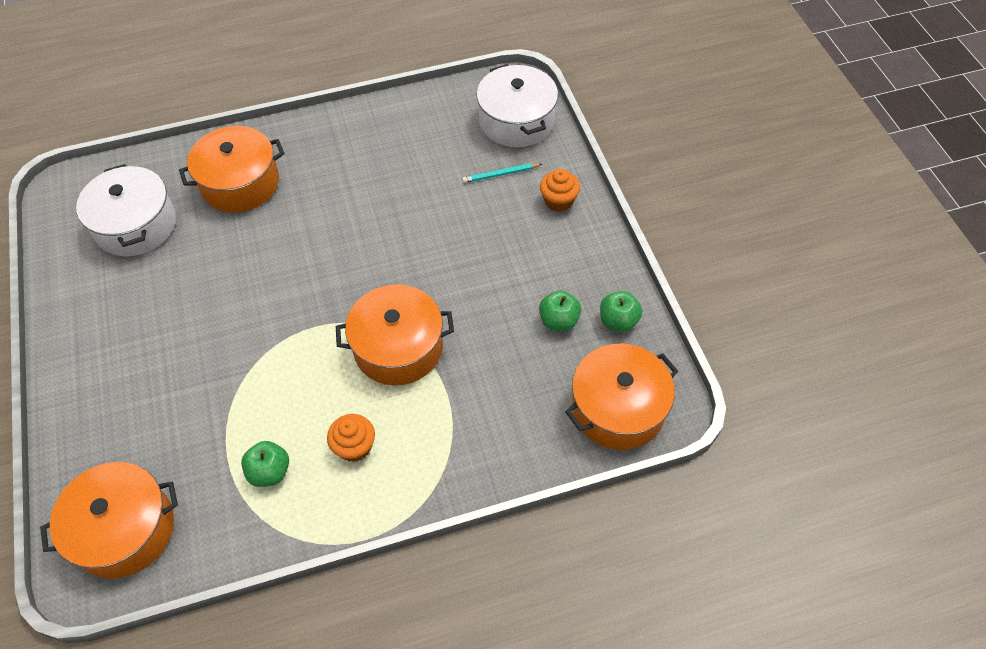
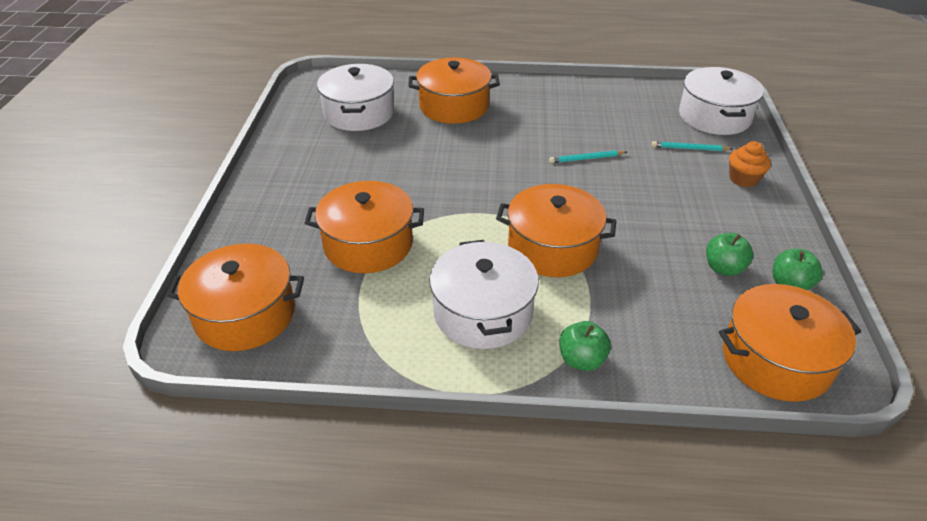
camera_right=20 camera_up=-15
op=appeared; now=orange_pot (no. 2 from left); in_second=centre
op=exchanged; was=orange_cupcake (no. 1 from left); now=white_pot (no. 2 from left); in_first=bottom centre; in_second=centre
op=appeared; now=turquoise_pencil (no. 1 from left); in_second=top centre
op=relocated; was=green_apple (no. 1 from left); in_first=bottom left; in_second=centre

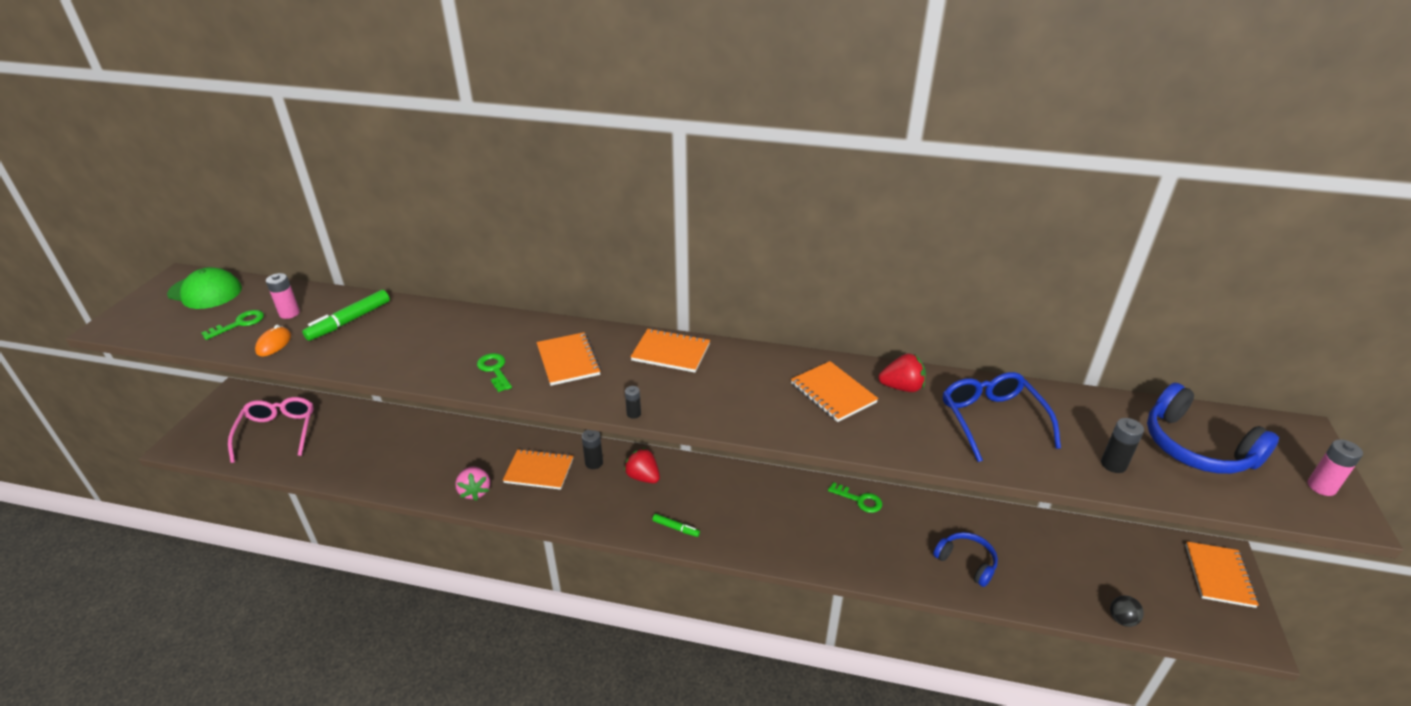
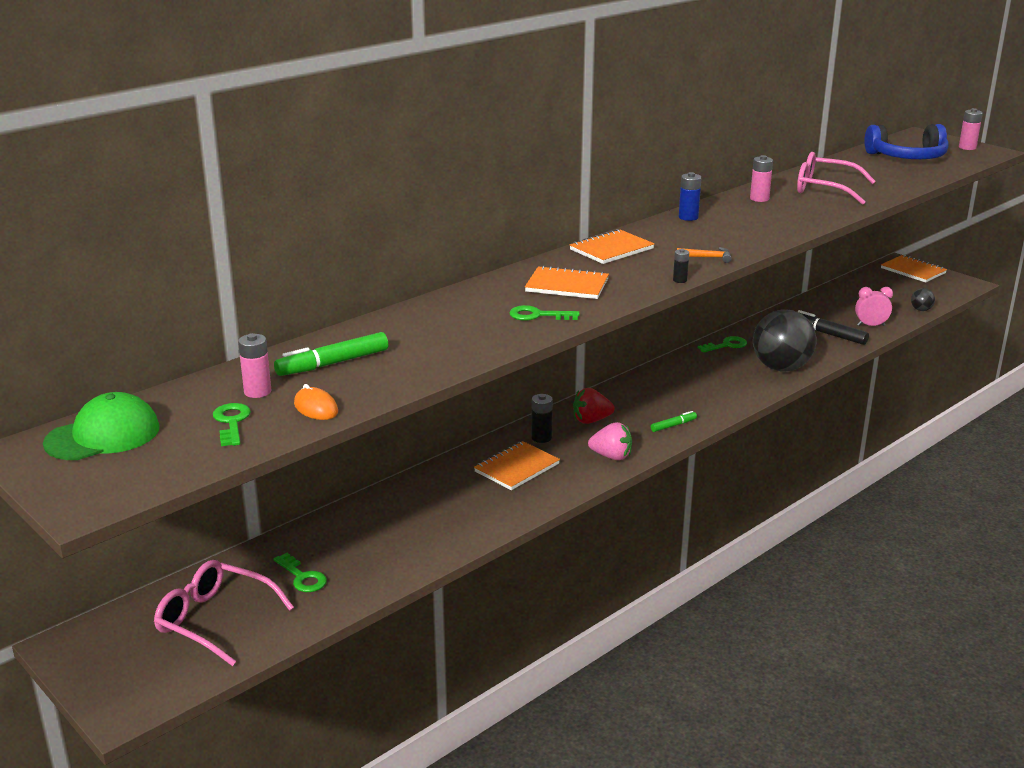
camera_right=-55 camera_up=-10
op=spun; was=green_marker (no. 1 from left); in_first=middle left; in_second=middle left; clockwise=75
op=appeared; now=green_key (no. 2 from left); in_second=bottom left
op=relocated; was=pink_strawberry; in_first=bottom centre; in_second=centre
op=appeared; now=orange_hammer; in_second=top right
op=appeared; now=blue_battery; in_second=top right
op=exchanged; was=red_strawberry (no. 2 from left); now=pink_battery (no. 2 from left); in_first=centre; in_second=top right
op=appeared; now=black_ball (no. 1 from left); in_second=middle right
op=colour; was=blue_glasses; now=pink_glasses (no. 2 from left); in_first=middle right; in_second=top right
op=exchanged; was=blue_headphones (no. 1 from left); now=black_marker; in_first=bottom right; in_second=middle right
op=appeared; now=pink_clock; in_second=middle right
op=missing; was=orange_notebook (no. 4 from left); in_first=centre
op=missing; was=black_battery (no. 3 from left); in_first=middle right

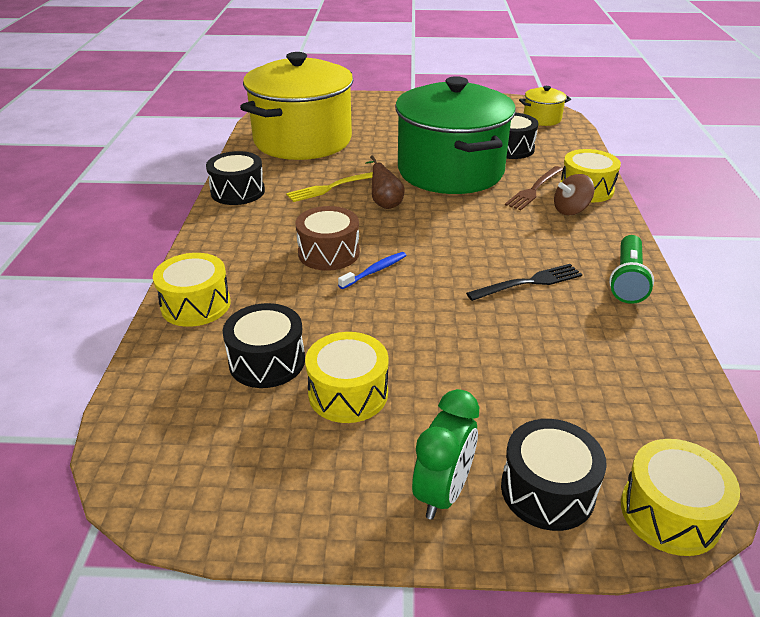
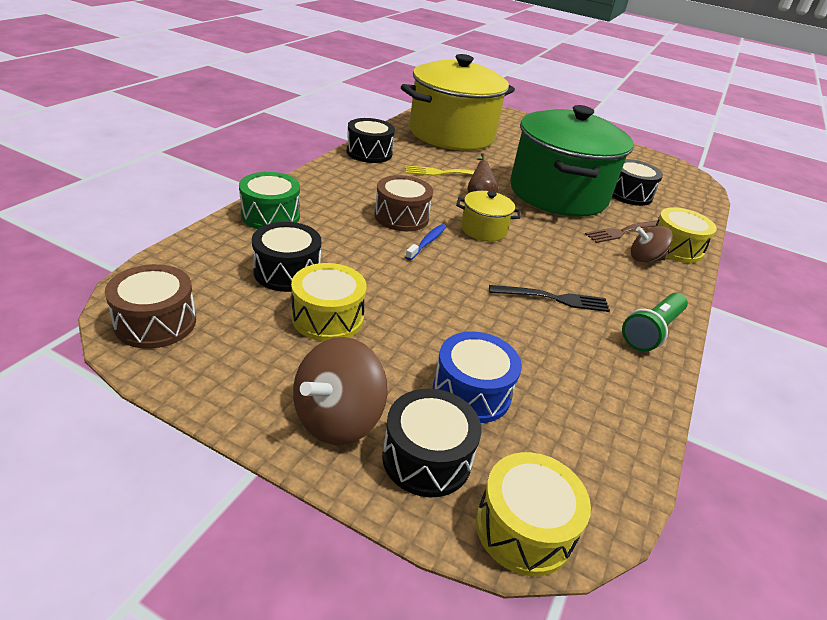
camera_right=20 camera_up=0
op=appeared; now=brown_drum (no. 1 from left); in_second=middle left
op=colour; was=yellow_drum (no. 1 from left); now=green_drum; in_first=middle left; in_second=top left
op=exchanged; was=green_clock; now=brown_spinning_top (no. 1 from left); in_first=bottom centre; in_second=centre
op=spun; was=blue_toothbrush; in_first=centre; in_second=centre; clockwise=-45
op=appeared; now=blue_drum; in_second=centre
op=relocated; was=yellow_pot (no. 2 from left); in_first=top right; in_second=centre

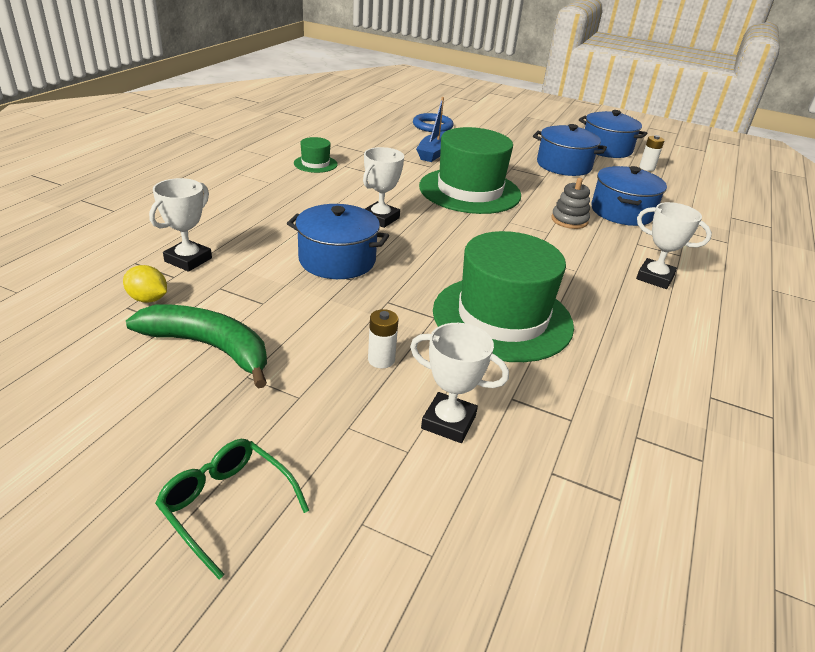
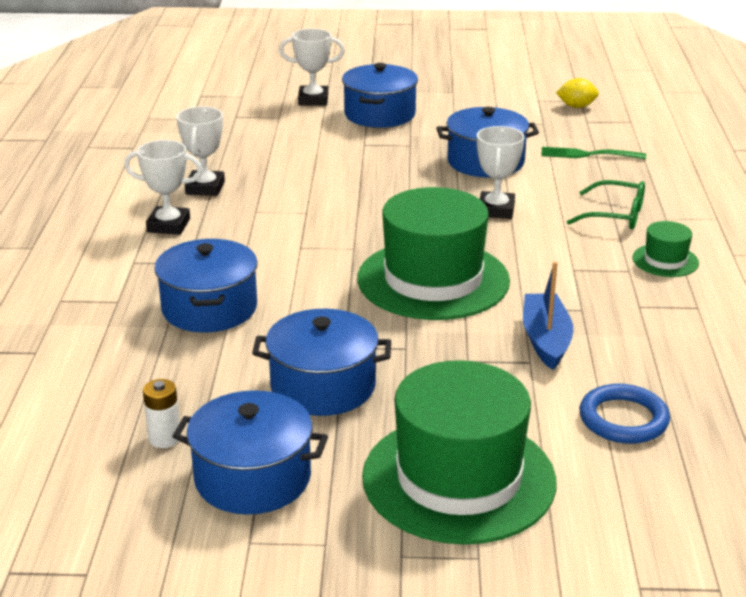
camera_right=160 camera_up=-5
op=relocated; was=white_trophy (no. 1 from left in the first image); now=white_trophy (no. 2 from left); in_first=middle left; in_second=top left
op=exchanged; was=white_battery (no. 1 from left); now=blue_pot (no. 4 from left); in_first=centre; in_second=top centre
op=relocated; was=green_hat (no. 3 from left in the first image); now=green_hat (no. 2 from left); in_first=centre; in_second=bottom centre
op=appeared; now=green_fork; in_second=top right
op=relocated; was=green_glasses; in_first=bottom left; in_second=middle right
op=missing; was=green_banana; in_first=middle left
op=missing; was=grey_stacking_toy; in_first=top right

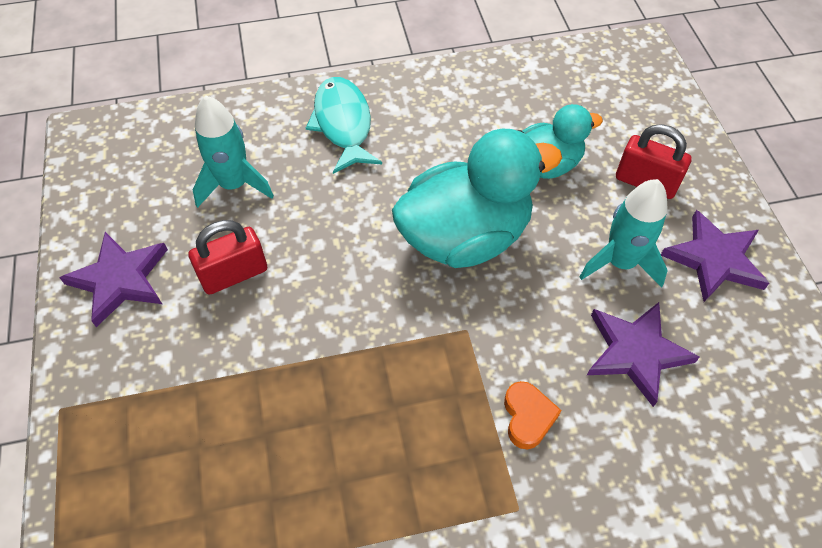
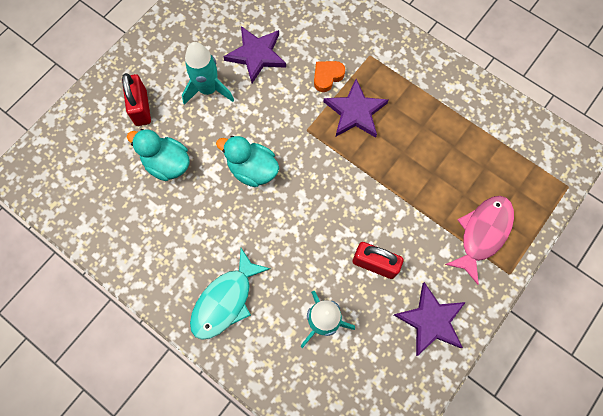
camera_right=-130 camera_up=15
op=size; was=turquoise_duck (no. 1 from left in the first image); in_first=centre; in_second=centre; ratio=0.59
op=relocated; was=purple_star (no. 3 from left in the first image); now=purple_star (no. 2 from left); in_first=middle right; in_second=top centre
op=appeared; now=pink_fish; in_second=middle right

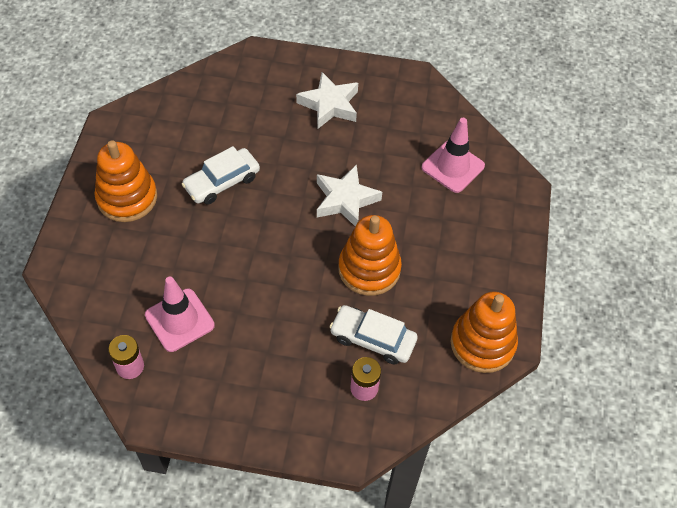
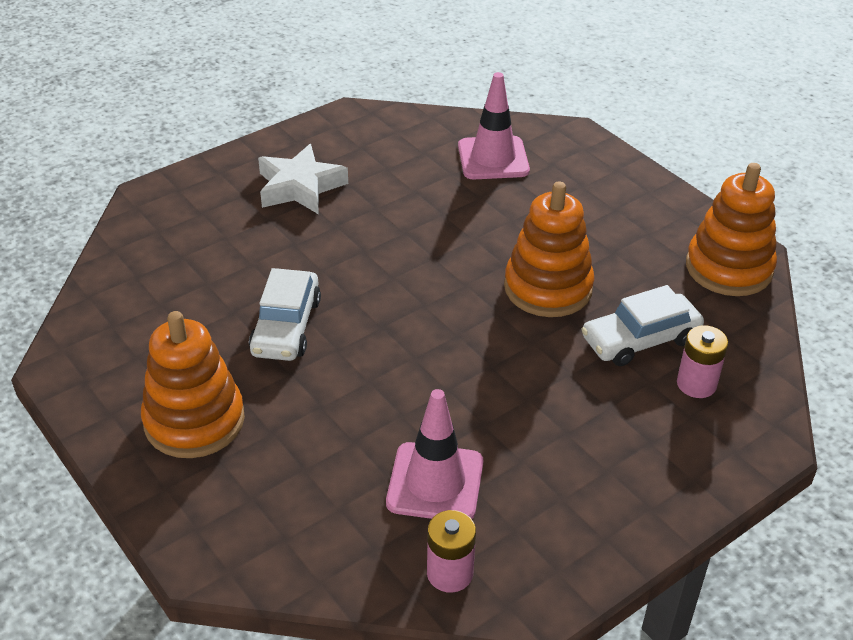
camera_right=-45 camera_up=-15
op=missing; was=white_star (no. 2 from left); in_first=centre

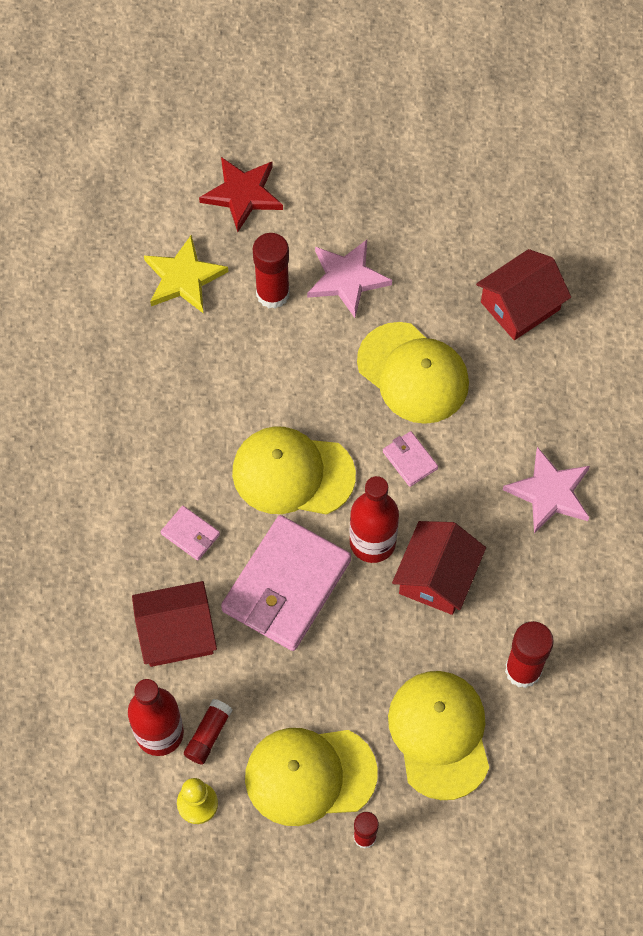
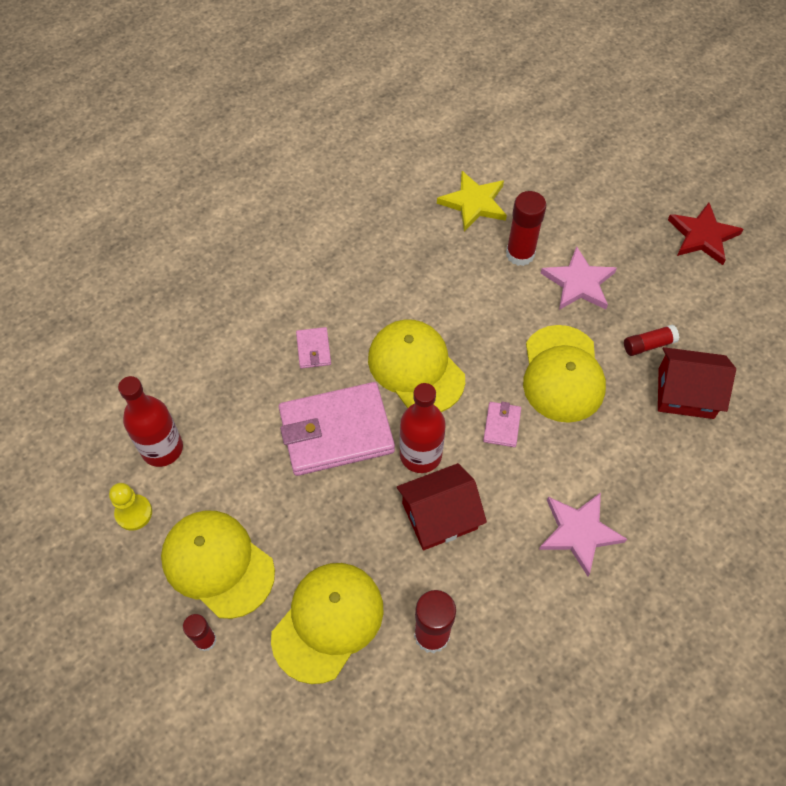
camera_right=45 camera_up=-5
op=relocated; was=red_glue_stick (no. 1 from left in the first image); now=red_glue_stick (no. 4 from left); in_first=bottom left; in_second=middle right
op=relocated; was=red_star; in_first=top centre; in_second=top right
op=missing; was=red_house (no. 1 from left); in_first=bottom left

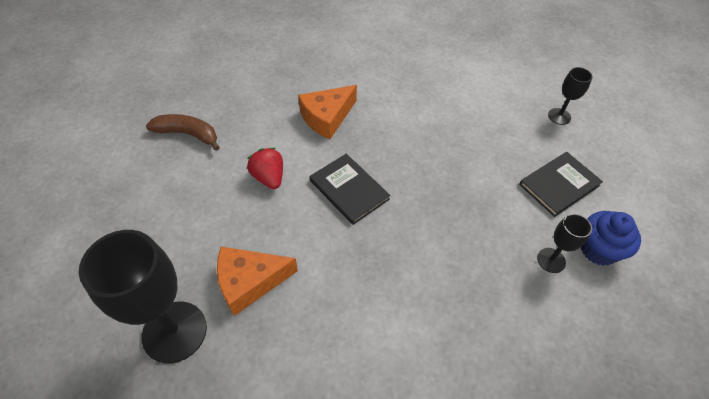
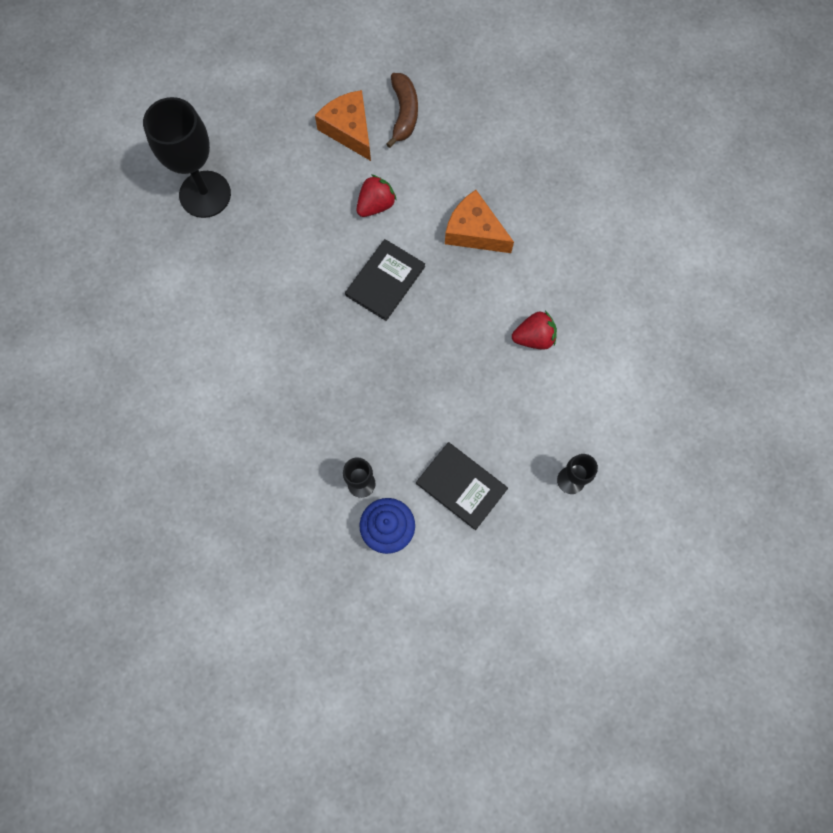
camera_right=75 camera_up=20
op=relocated; was=orange_cheese (no. 1 from left); in_first=bottom centre; in_second=top centre
op=appeared; now=red_strawberry (no. 2 from left); in_second=centre

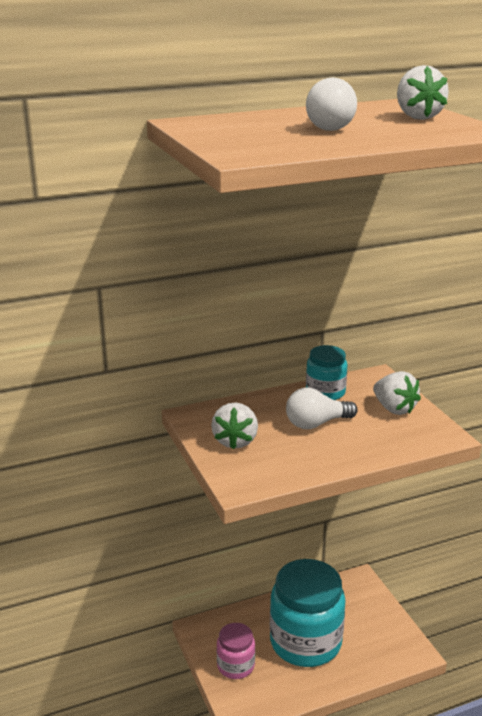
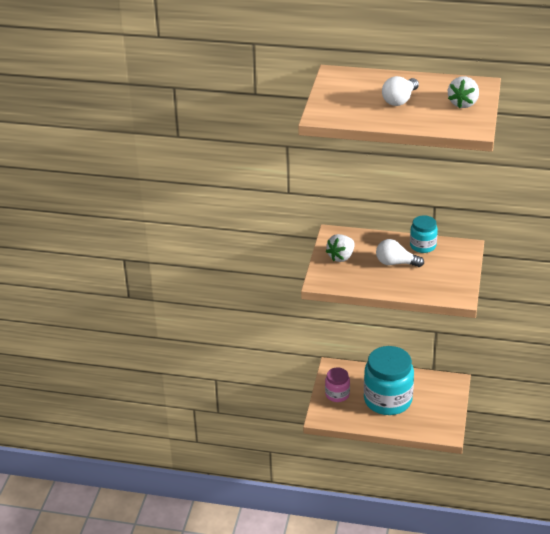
camera_right=35 camera_up=10
op=missing; was=white_strawberry (no. 2 from left); in_first=middle right

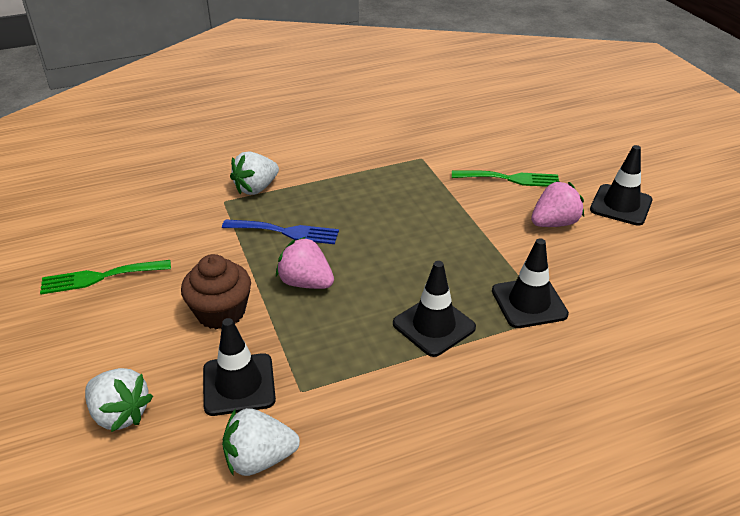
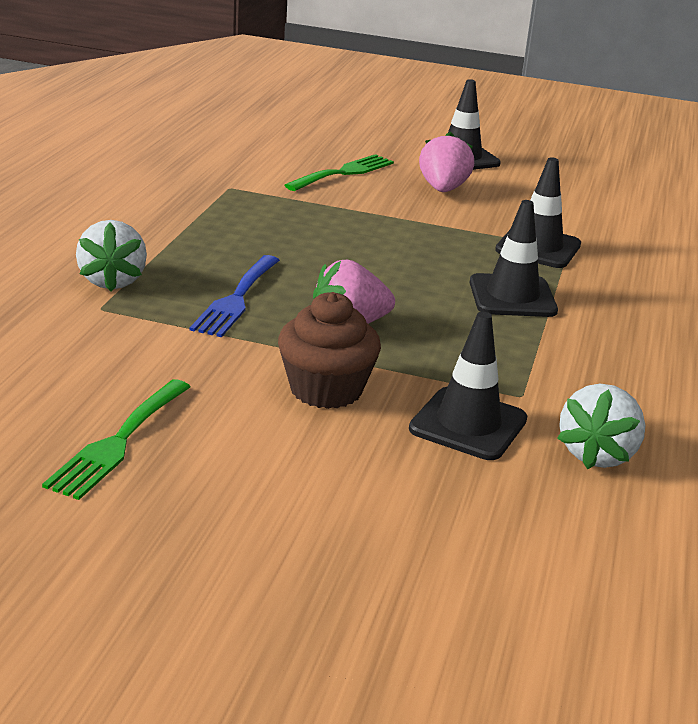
camera_right=-55 camera_up=-10
op=spun; was=blue_fork; in_first=centre; in_second=centre; clockwise=150
op=missing; was=white_strawberry (no. 1 from left); in_first=bottom left

